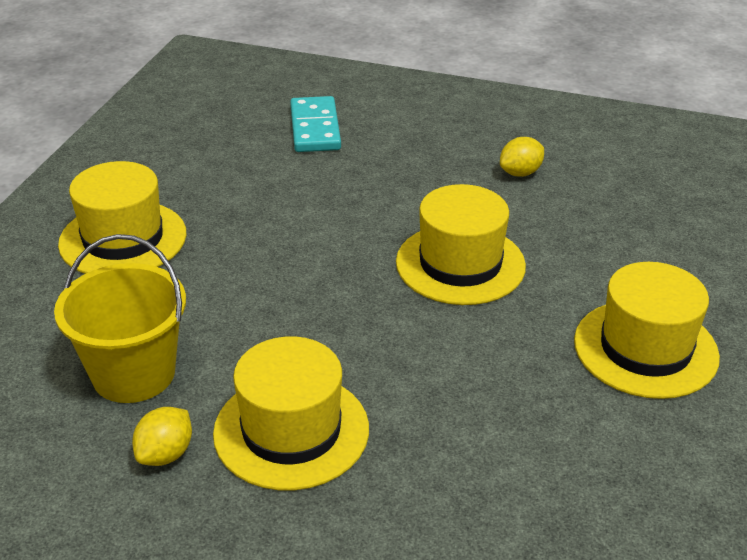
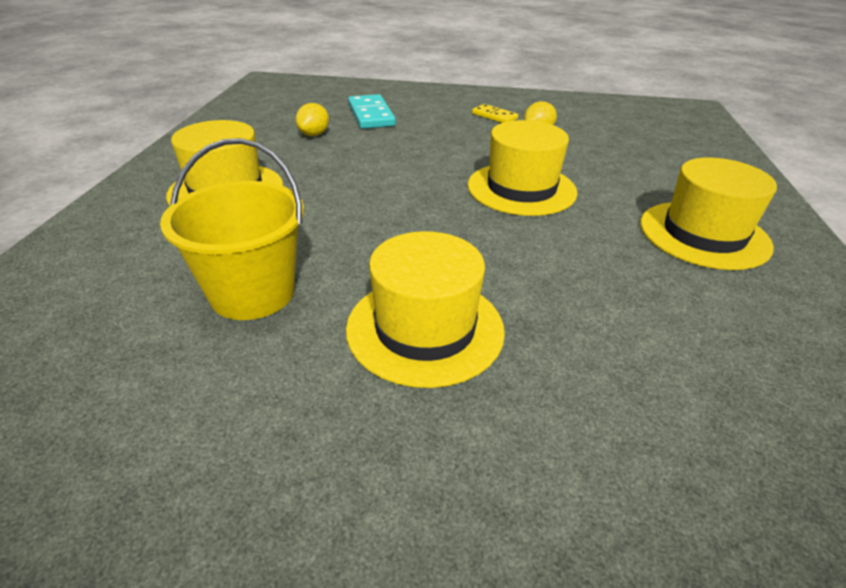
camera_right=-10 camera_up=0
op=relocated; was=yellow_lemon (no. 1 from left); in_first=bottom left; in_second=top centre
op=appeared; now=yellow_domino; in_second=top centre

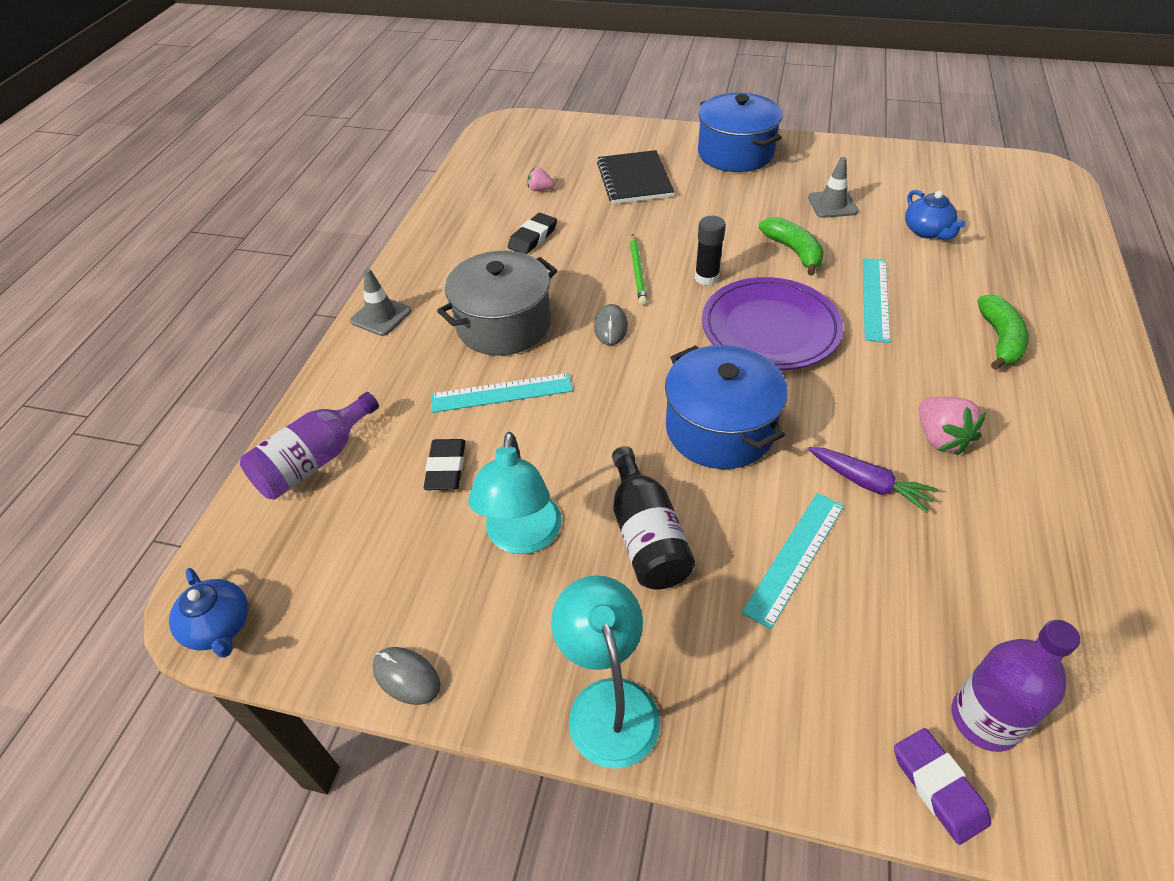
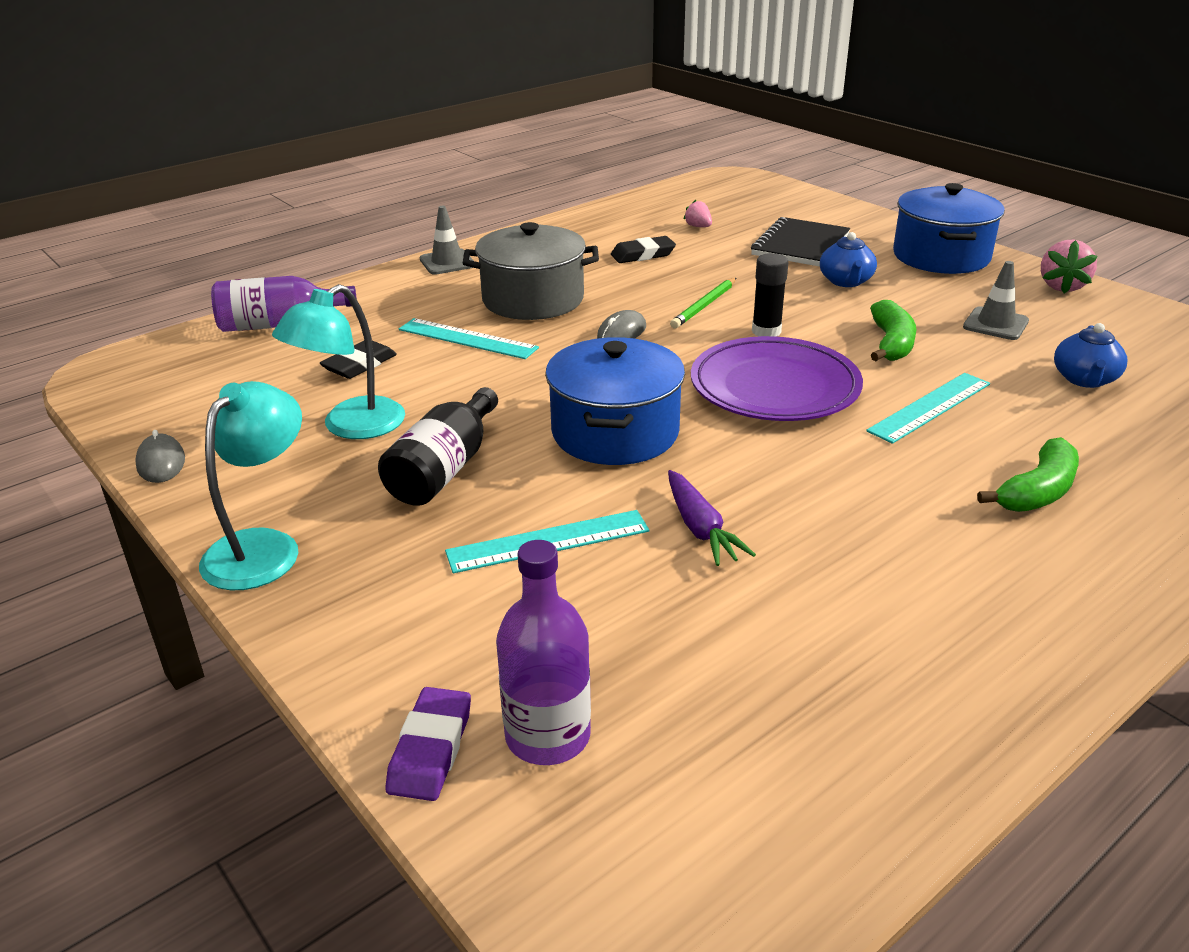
camera_right=35 camera_up=-15
op=relocated; was=blue_teapot (no. 1 from left); in_first=bottom left; in_second=top right
op=relocated; was=pink_strawberry (no. 2 from left); in_first=middle right; in_second=top right

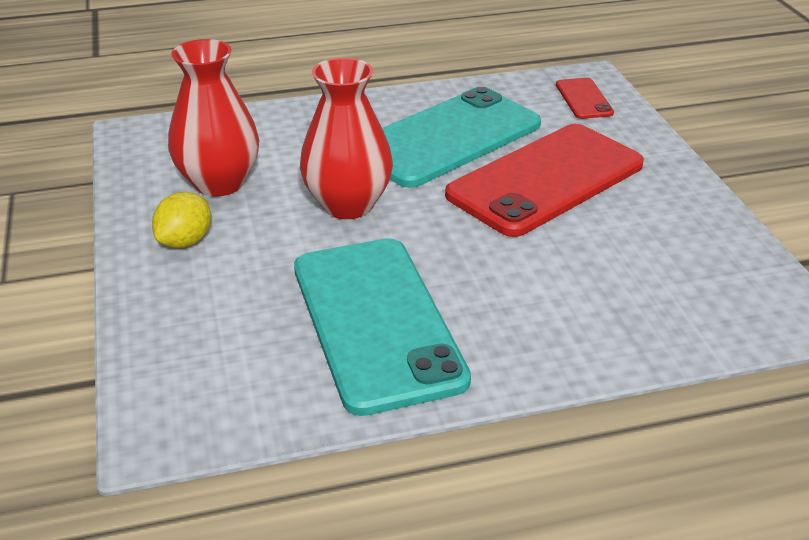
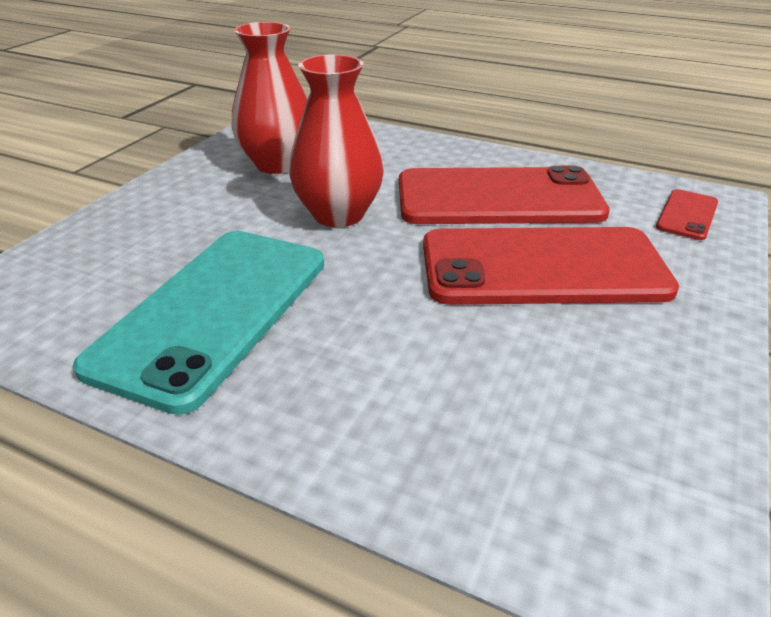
camera_right=40 camera_up=0
op=colour; was=turquoise_phone (no. 2 from left); now=red_phone (no. 1 from left); in_first=top centre; in_second=top centre
op=missing; was=yellow_lemon; in_first=middle left

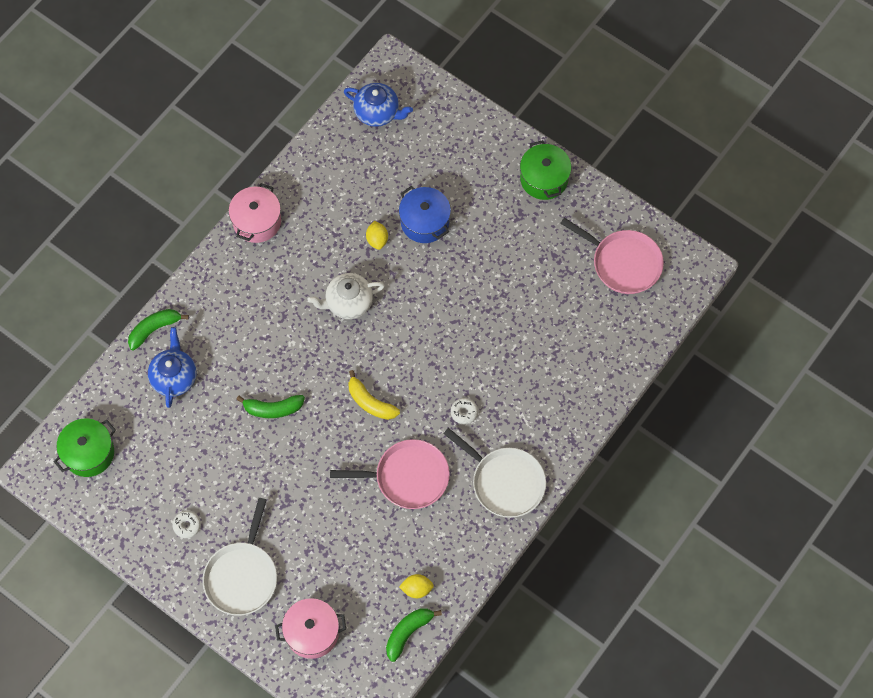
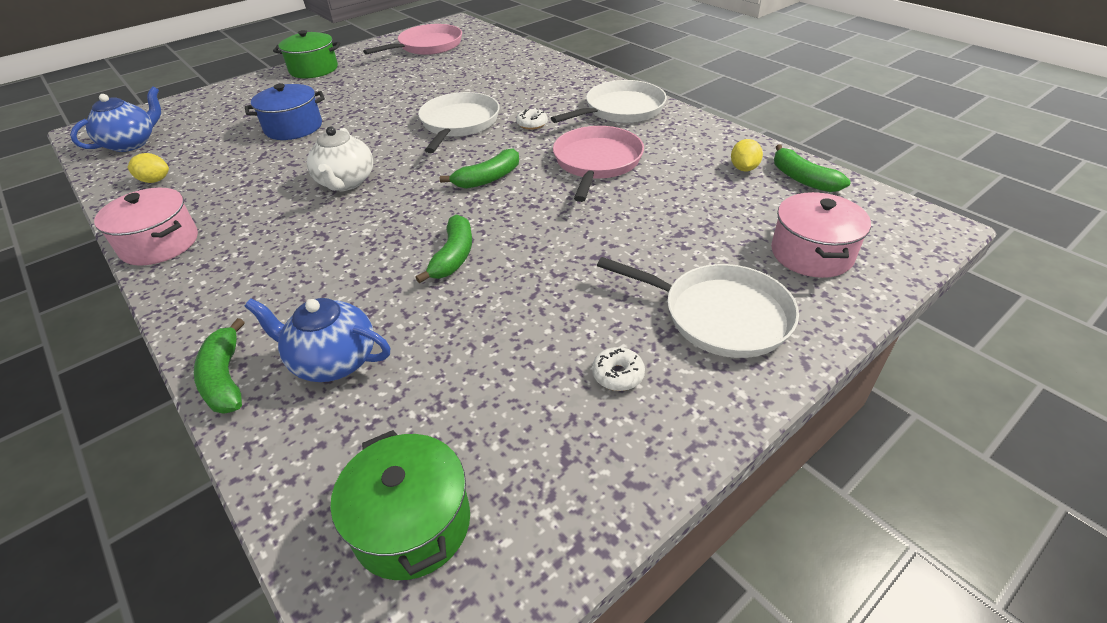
camera_right=-75 camera_up=-25
op=relocated; was=yellow_lemon (no. 1 from left); in_first=centre; in_second=top left
op=appeared; now=white_pan (no. 1 from left); in_second=top centre
op=colour; was=yellow_banana; now=green_banana (no. 3 from left); in_first=centre; in_second=top centre

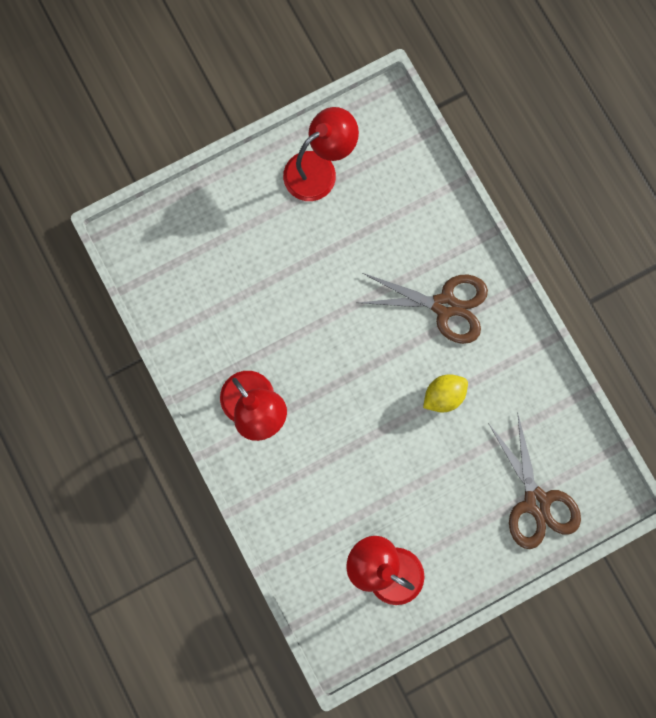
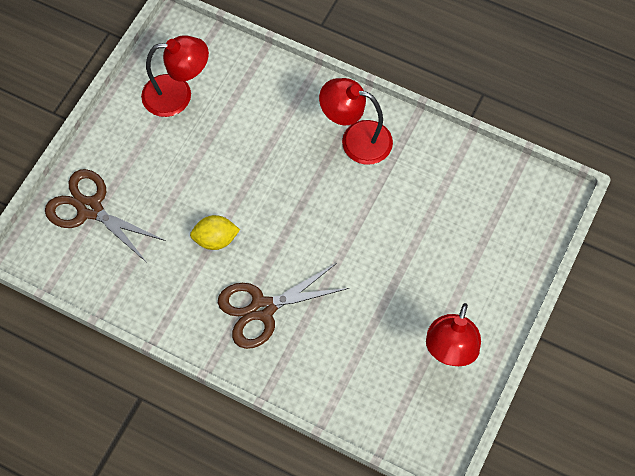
camera_right=145 camera_up=-15
op=spun; was=yellow_lemon; in_first=middle right; in_second=centre; clockwise=60

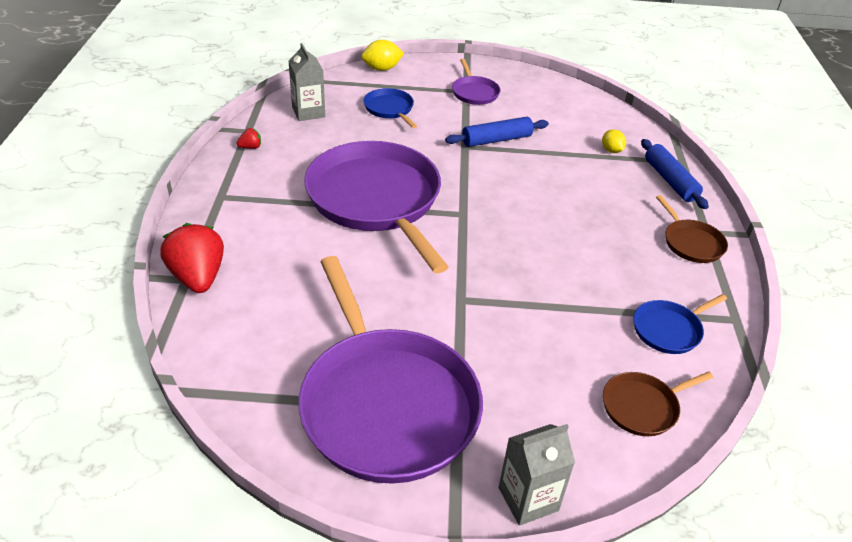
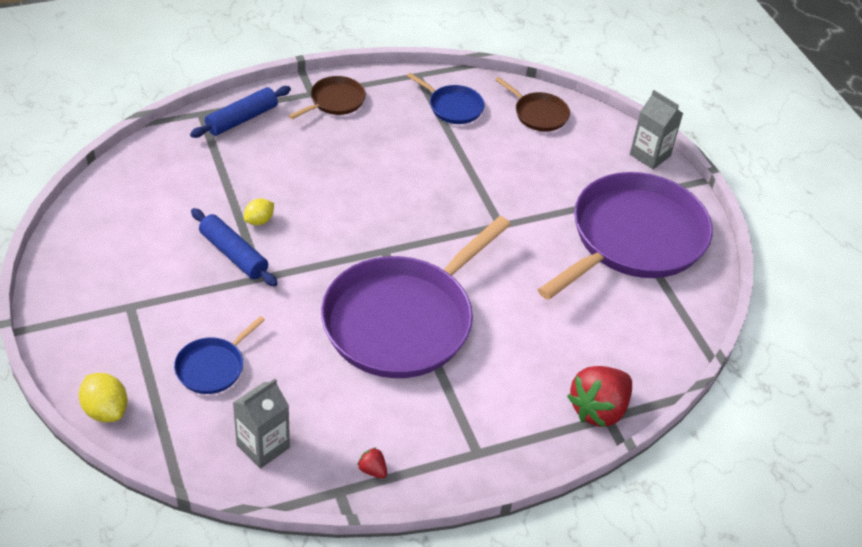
camera_right=-115 camera_up=5
op=relocated; was=yellow_lemon (no. 2 from left); in_first=top right; in_second=middle left
op=missing; was=purple_pan (no. 3 from left); in_first=top centre

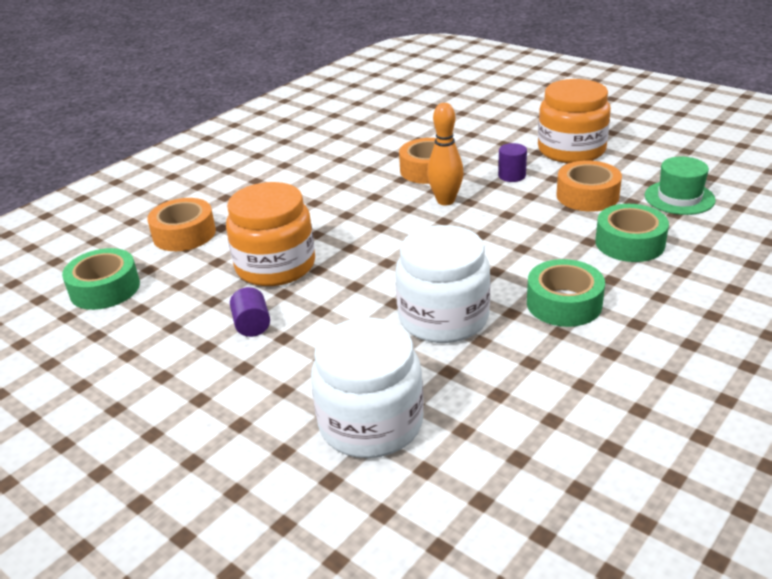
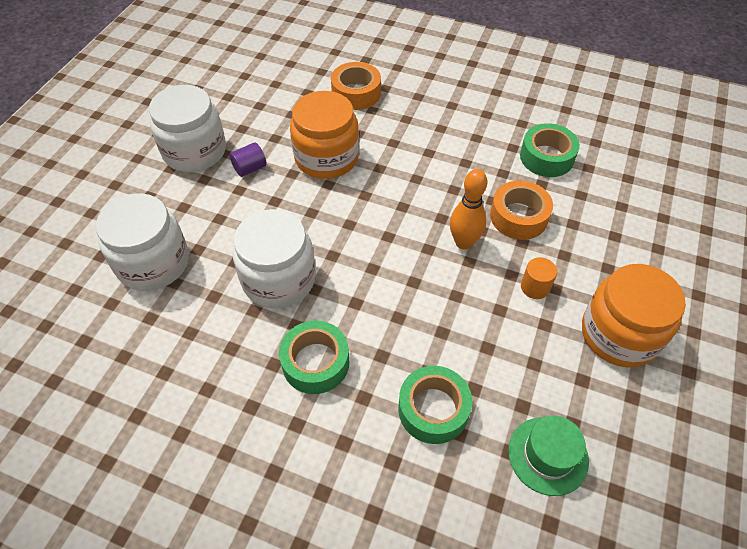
camera_right=70 camera_up=20
op=appeared; now=white_jar (no. 2 from left); in_second=top left
op=relocated; was=green_tape (no. 1 from left in the first image); now=green_tape (no. 3 from left); in_first=middle left; in_second=top right
op=colour; was=purple_cylinder (no. 2 from left); now=orange_cylinder; in_first=top centre; in_second=middle right
op=missing; was=orange_tape (no. 3 from left); in_first=top right

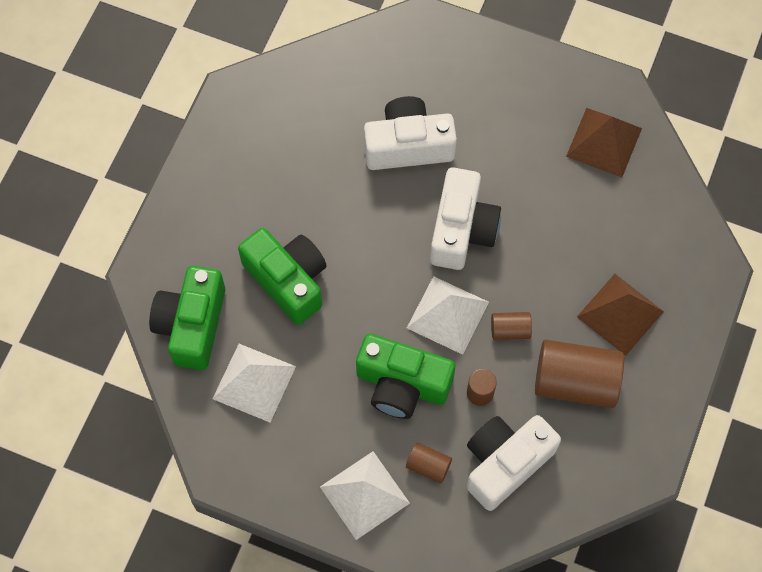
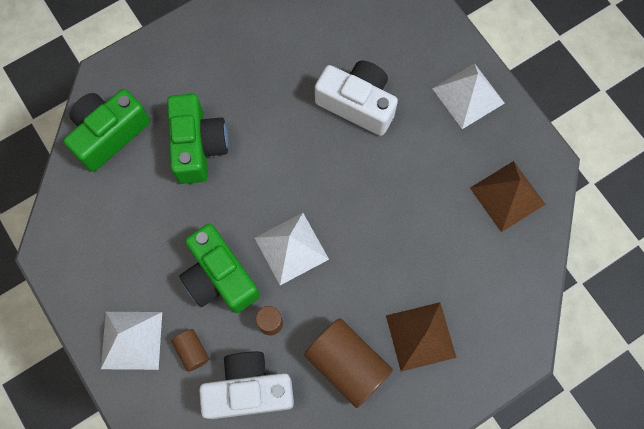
camera_right=35 camera_up=5
op=relocated; was=white_pyramid (no. 1 from left in the first image); now=white_pyramid (no. 3 from left); in_first=bottom centre; in_second=top right
op=missing; was=white_camera (no. 2 from left); in_first=centre
op=missing; was=brown_cylinder (no. 3 from left); in_first=middle right

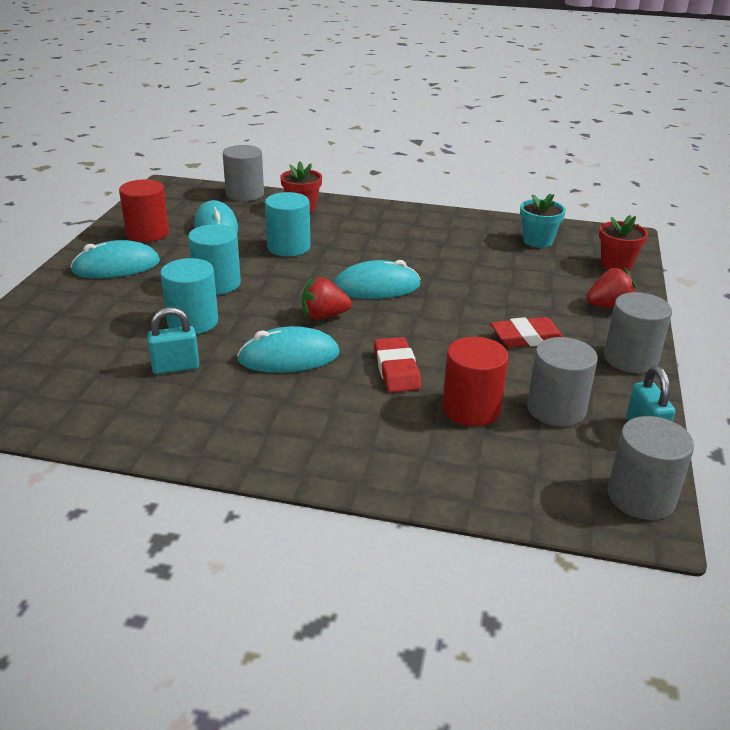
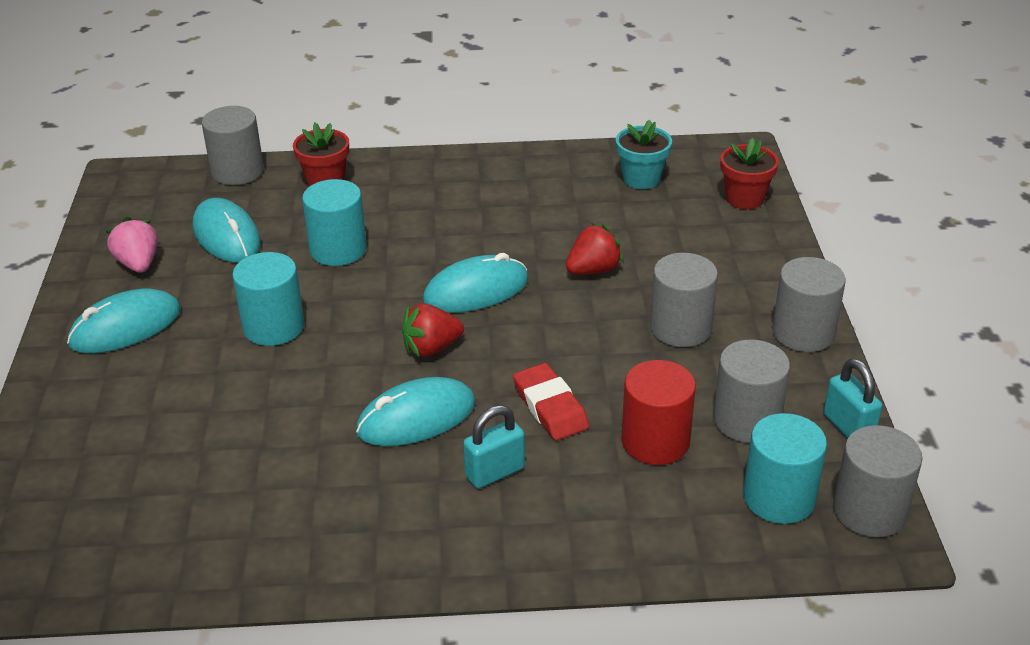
camera_right=-15 camera_up=5
op=exchanged; was=red_cylinder (no. 1 from left); now=pink_strawberry; in_first=top left; in_second=middle left
op=relocated; was=turquoise_padlock (no. 1 from left); in_first=middle left; in_second=bottom centre
op=relocated; was=red_strawberry (no. 2 from left); in_first=middle right; in_second=centre
op=exchanged; was=red_eraser (no. 2 from left); now=grey_cylinder (no. 2 from left); in_first=middle right; in_second=centre
op=relocated; was=turquoise_cylinder (no. 1 from left in the first image); now=turquoise_cylinder (no. 3 from left); in_first=middle left; in_second=bottom right

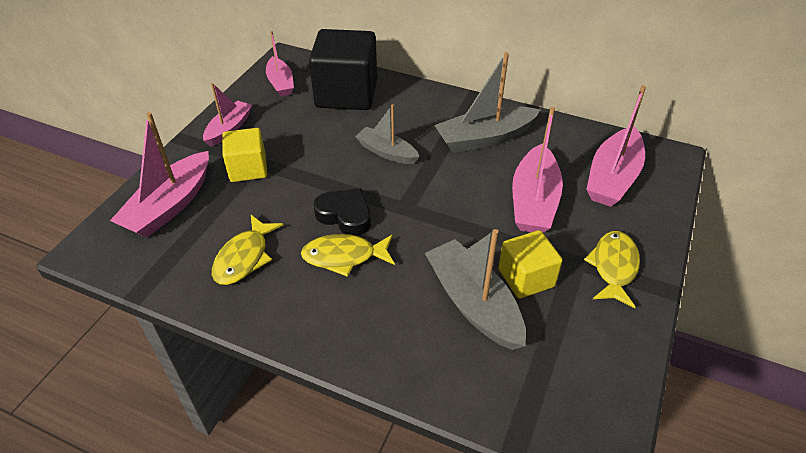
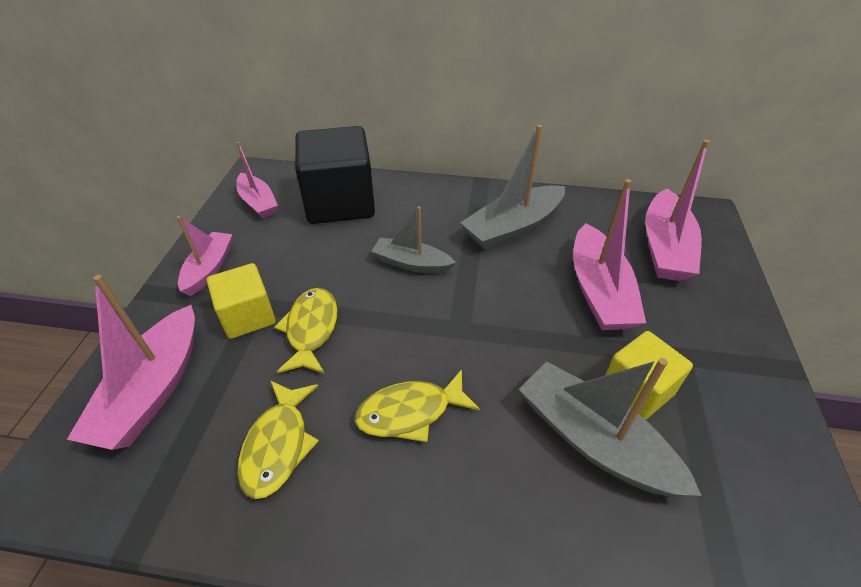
camera_right=-15 camera_up=0
op=relocated; was=yellow_fish (no. 3 from left in the first image); now=yellow_fish (no. 2 from left); in_first=middle right; in_second=centre
op=missing; was=black_heart; in_first=centre

